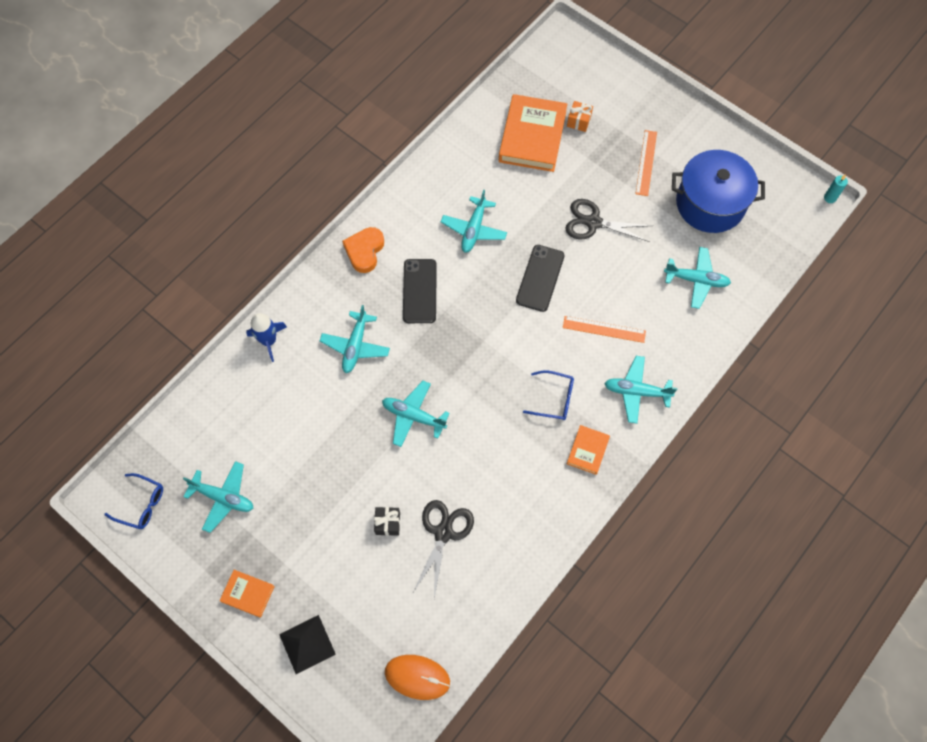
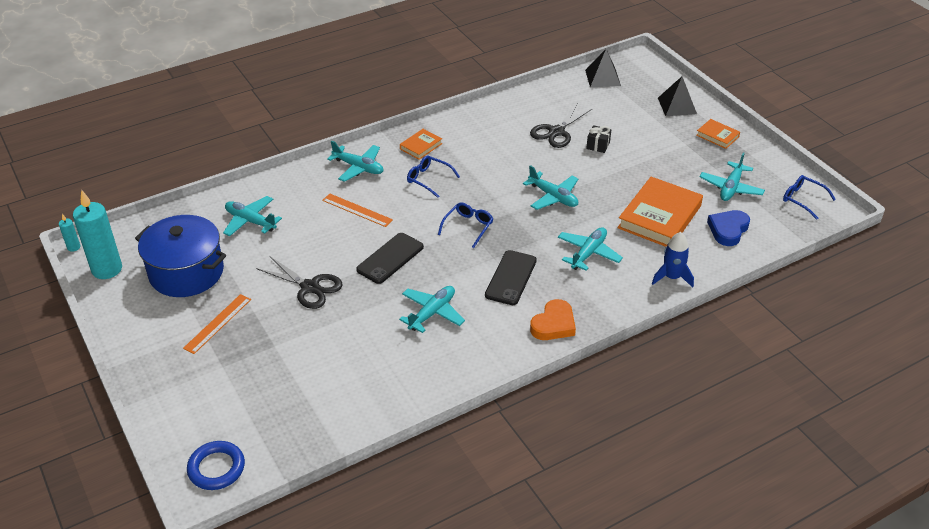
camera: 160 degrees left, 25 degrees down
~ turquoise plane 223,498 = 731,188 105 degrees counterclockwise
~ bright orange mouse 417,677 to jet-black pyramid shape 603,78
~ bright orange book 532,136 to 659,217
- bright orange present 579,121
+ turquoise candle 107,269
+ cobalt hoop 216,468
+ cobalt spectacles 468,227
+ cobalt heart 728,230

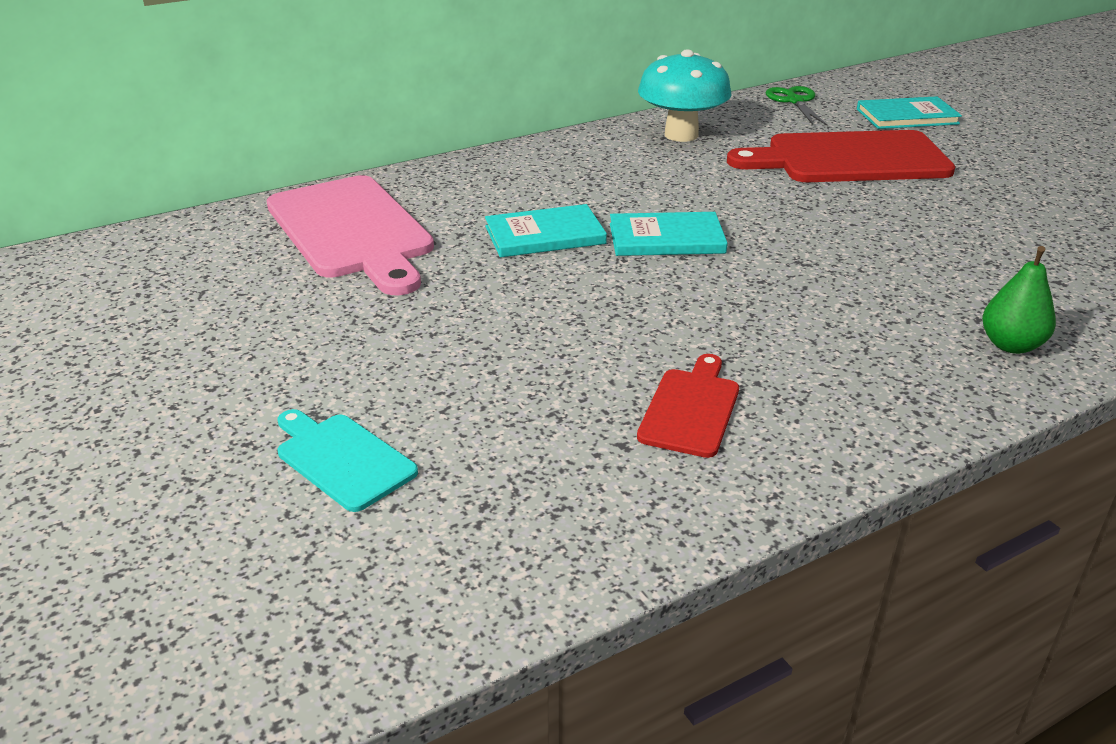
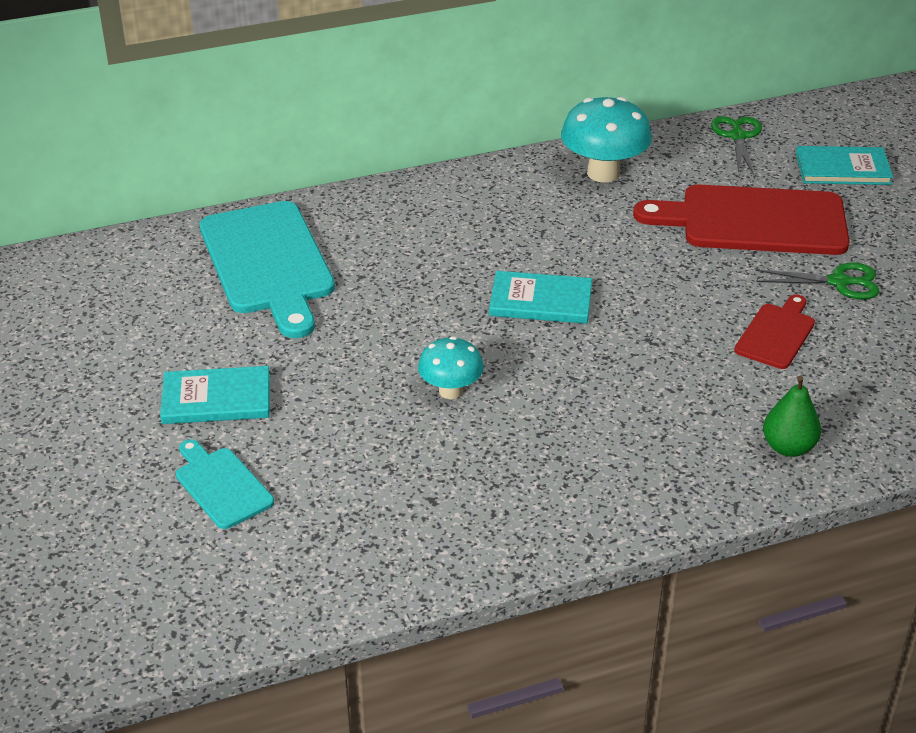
camera: 10 degrees right, 5 degrees up
~ pink chopping board 351,231 to turquoise chopping board 268,263
~ turquoise book 545,235 to 216,399
~ scarlet chopping board 691,409 to 776,334
+ turquoise toadstool 450,391
+ emerald shears 838,282

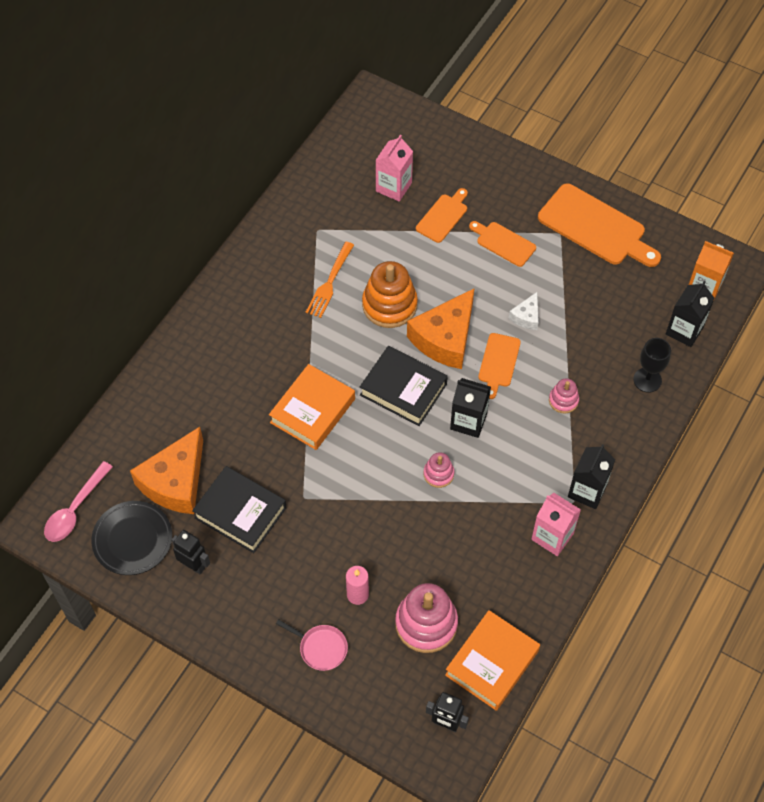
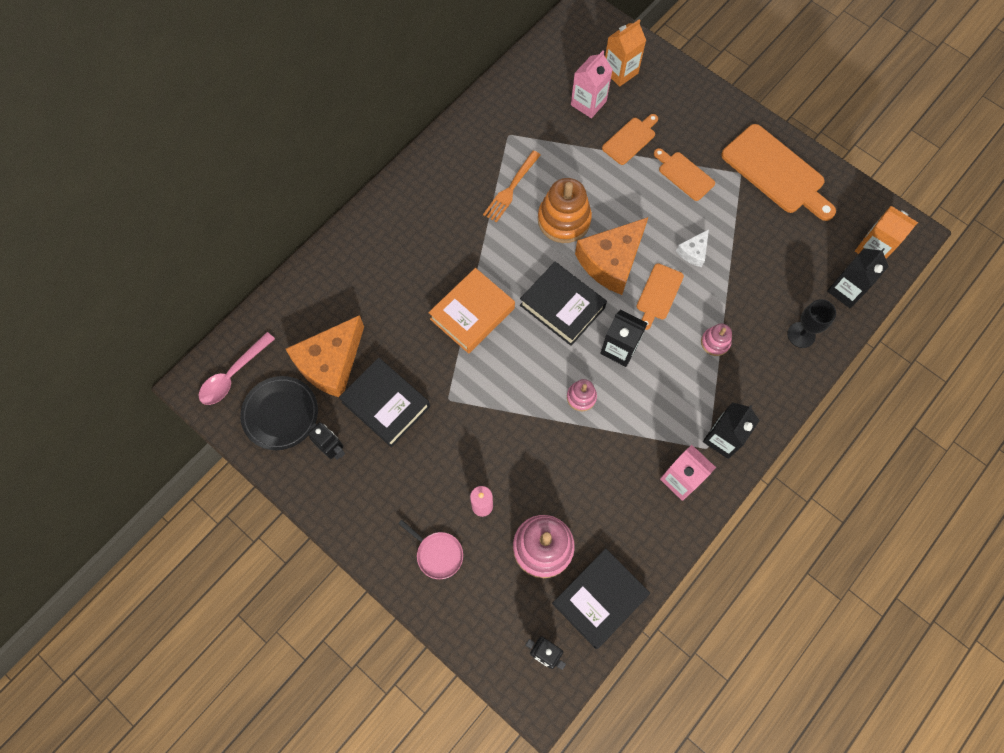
camera: 10 degrees right, 10 degrees up
~ bright orange book 492,663 to jet-black book 599,599
+ bright orange milk carton 620,72

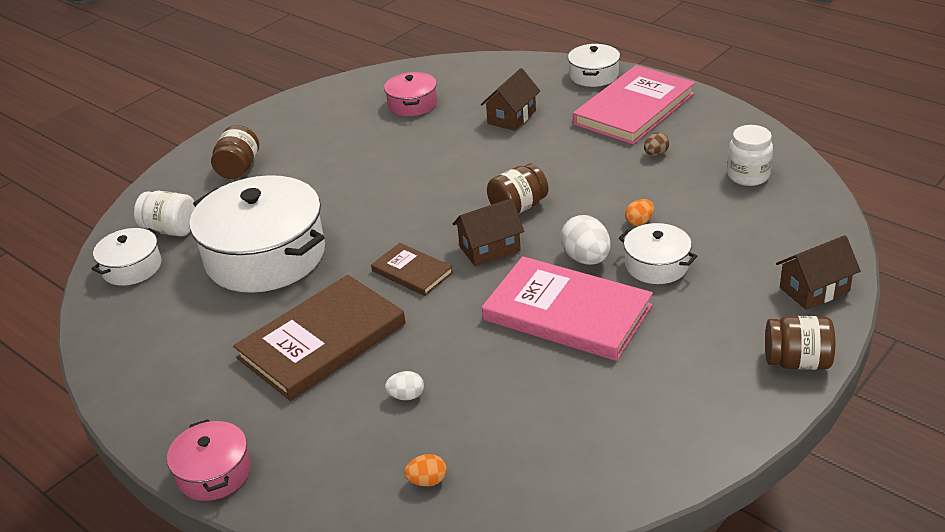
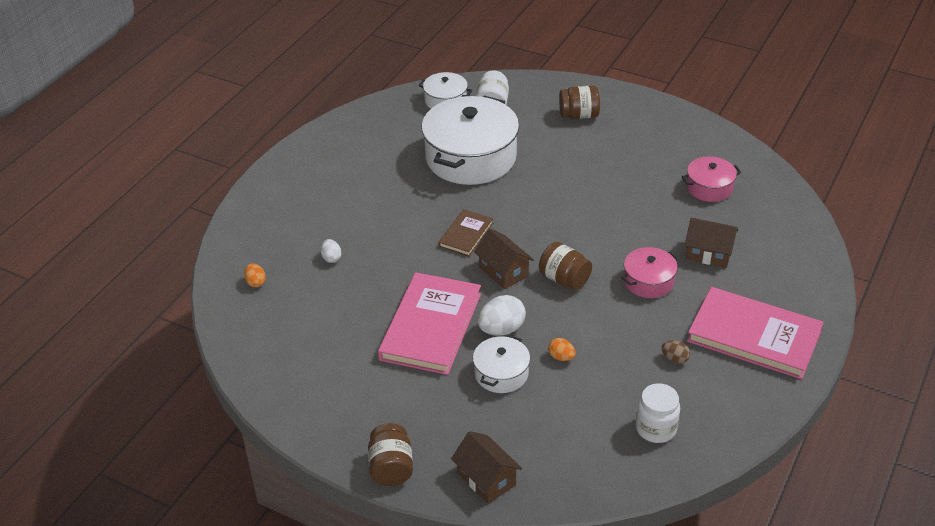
camera: 75 degrees right, 5 degrees up
~ pink stockpot 214,473 to 648,281
- dark brown book 322,341
- snow-white stockpot 594,75

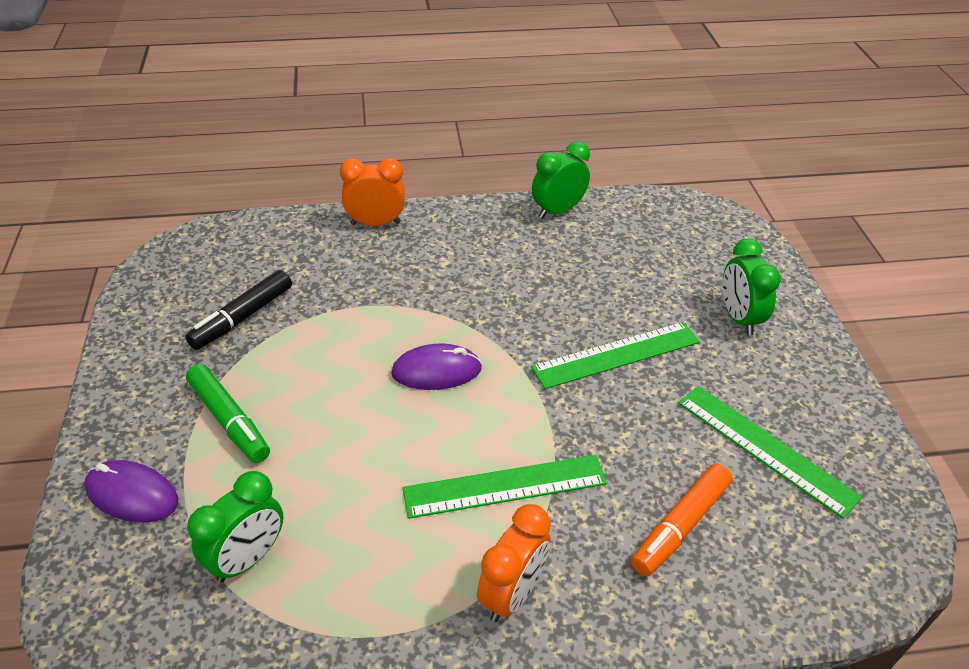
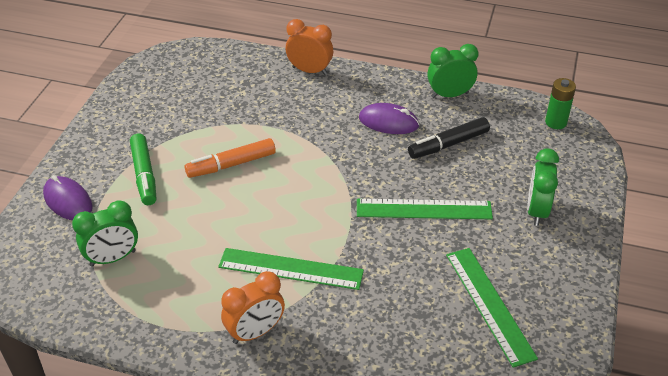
camera: 25 degrees right, 0 degrees up
~ jet-black marker pen 242,317 to 448,144
~ violet mouse 436,371 to 388,122
~ bright orange marker pen 680,526 to 231,164
+ emerald battery 556,122

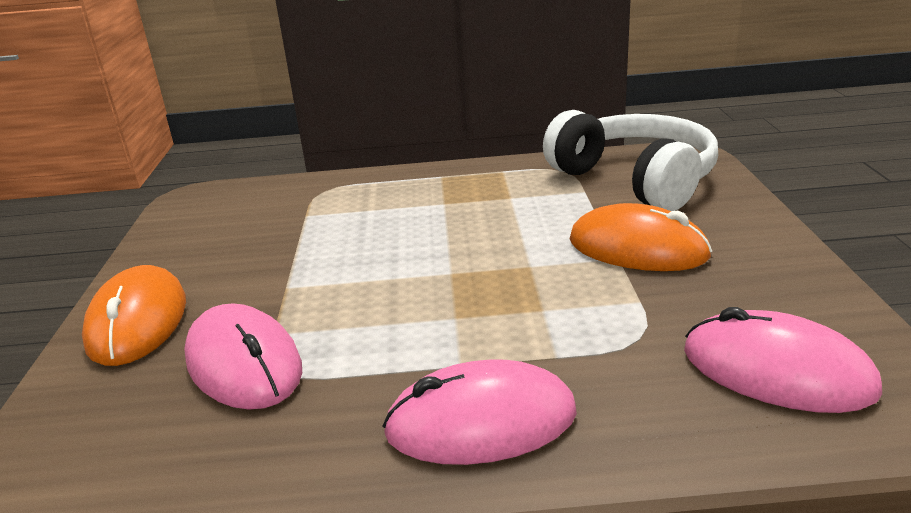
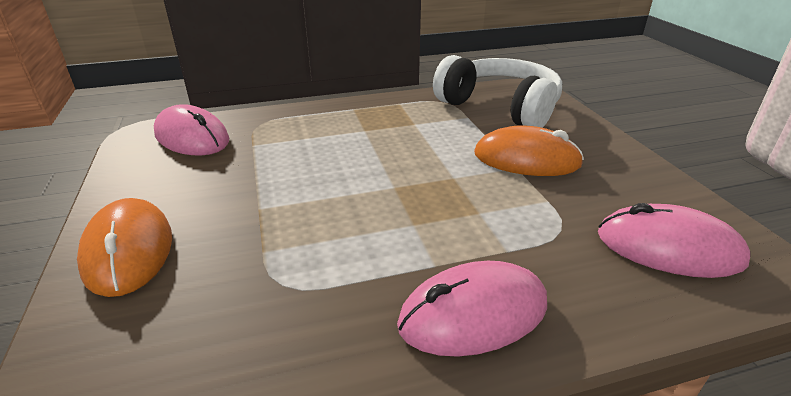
camera: 15 degrees left, 5 degrees up
~ pink mouse 243,363 to 192,137

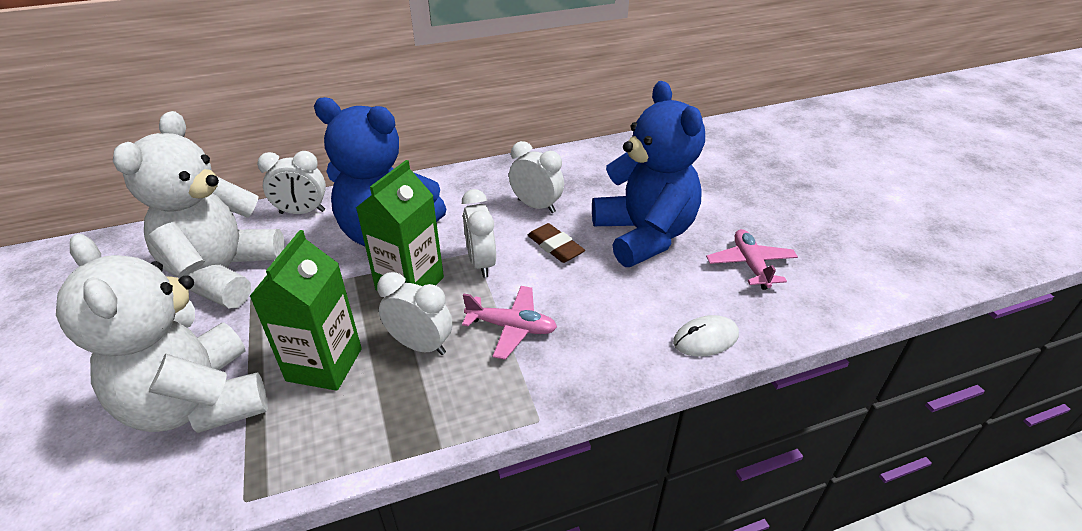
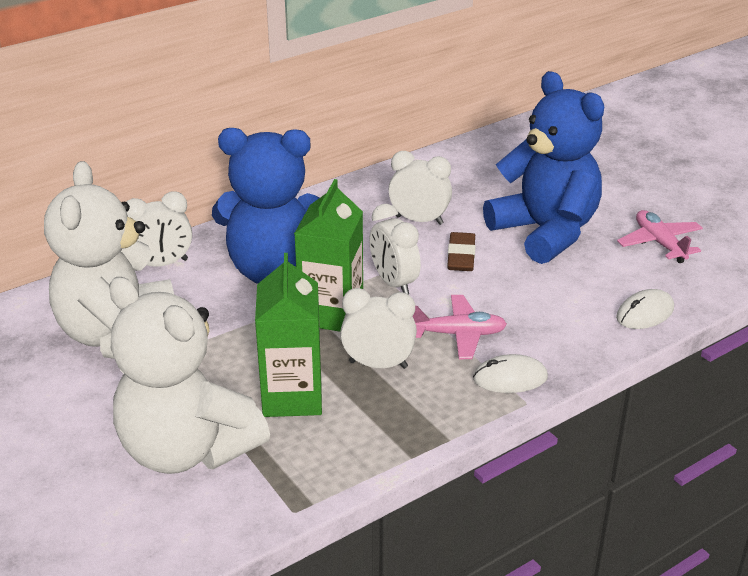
camera: 15 degrees left, 5 degrees down
~ dark brown pencil eraser 555,247 = 461,256 60 degrees clockwise
+ snow-white mouse 510,378

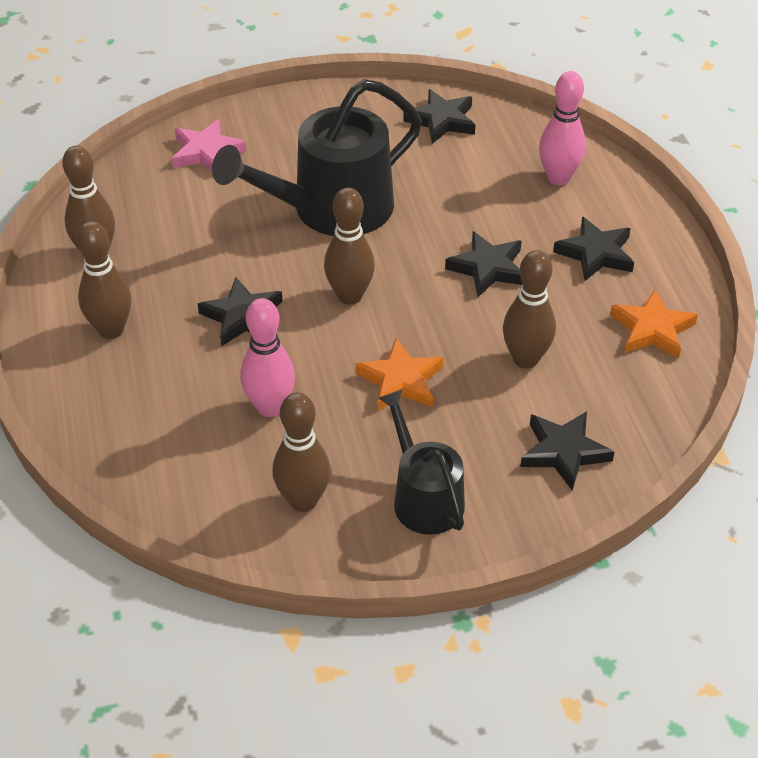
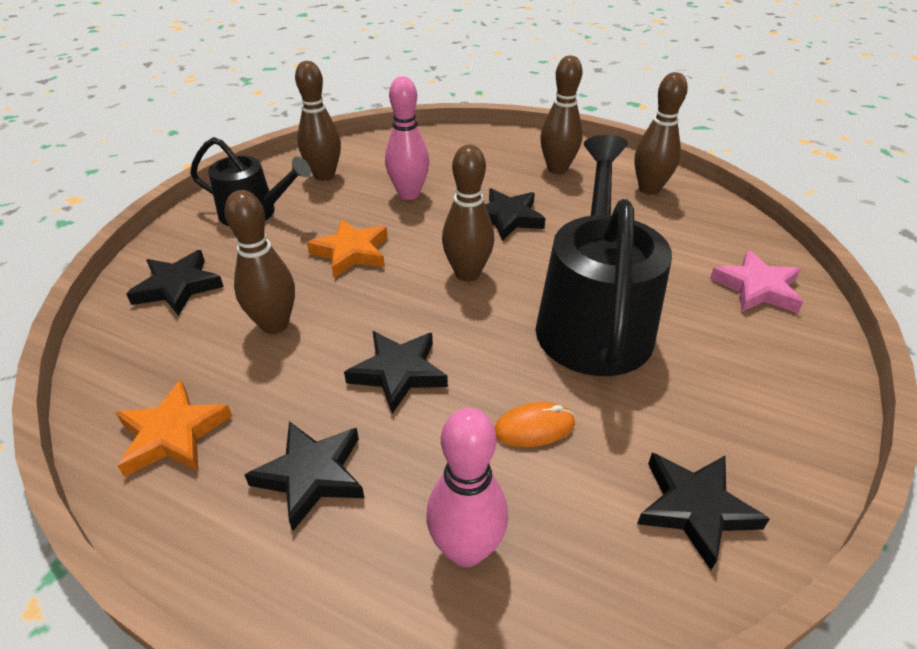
camera: 130 degrees right, 5 degrees down
+ bright orange mouse 534,427

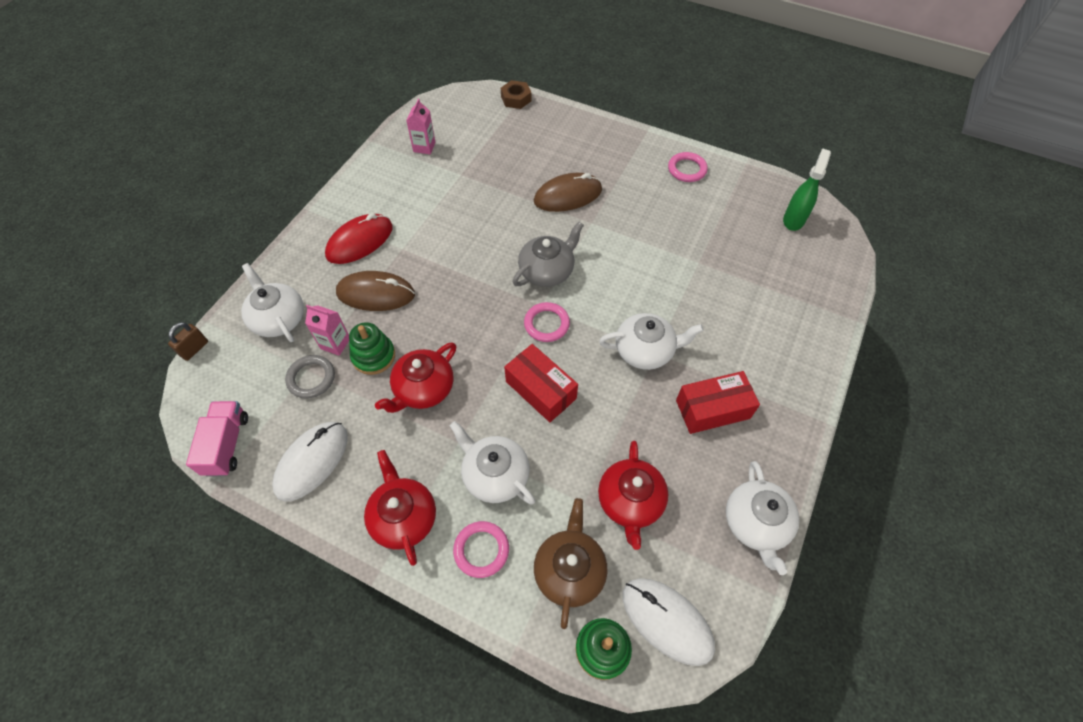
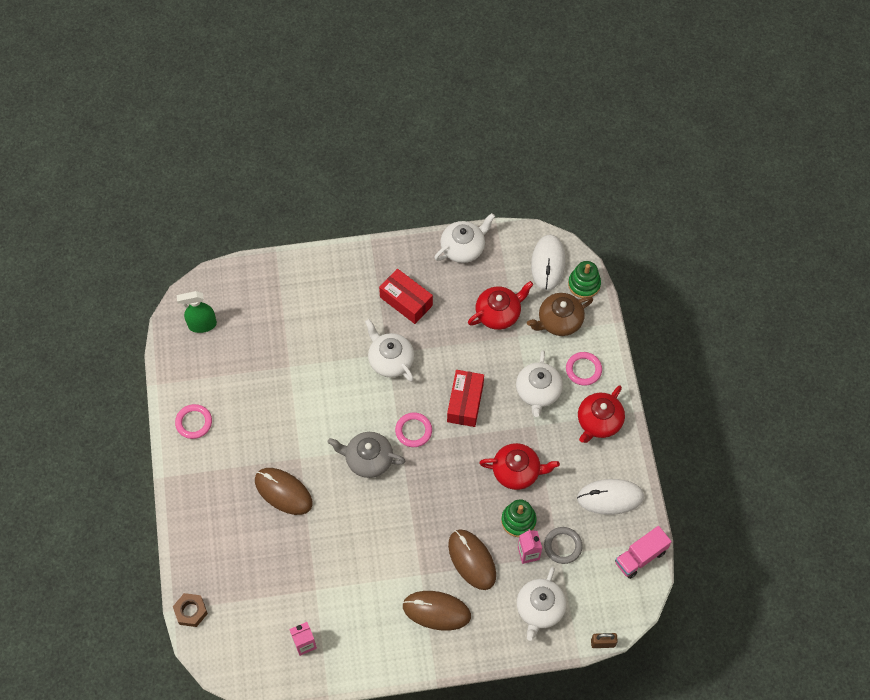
camera: 125 degrees left, 5 degrees up
~ scarlet mouse 360,241 to dark brown mouse 436,611

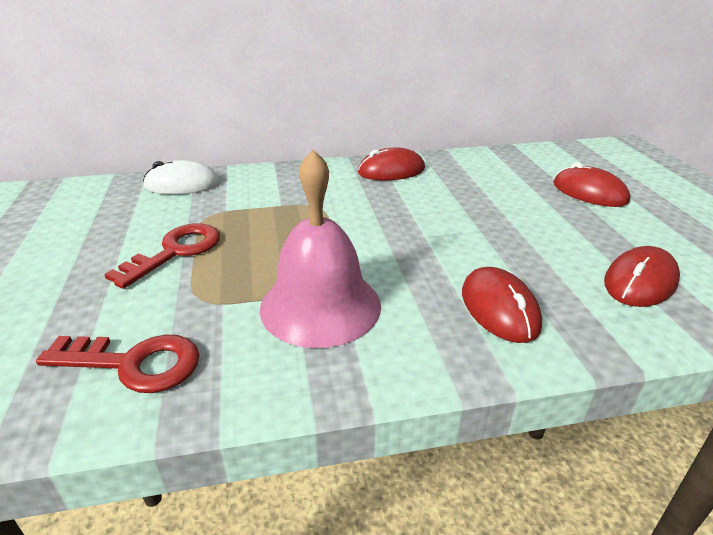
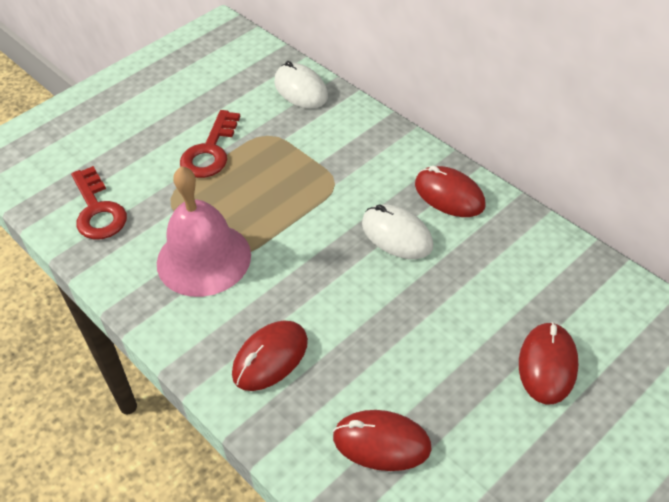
camera: 60 degrees right, 15 degrees up
~ scarlet latchkey 176,251 = 210,151 105 degrees clockwise
+ snow-white mouse 397,235

